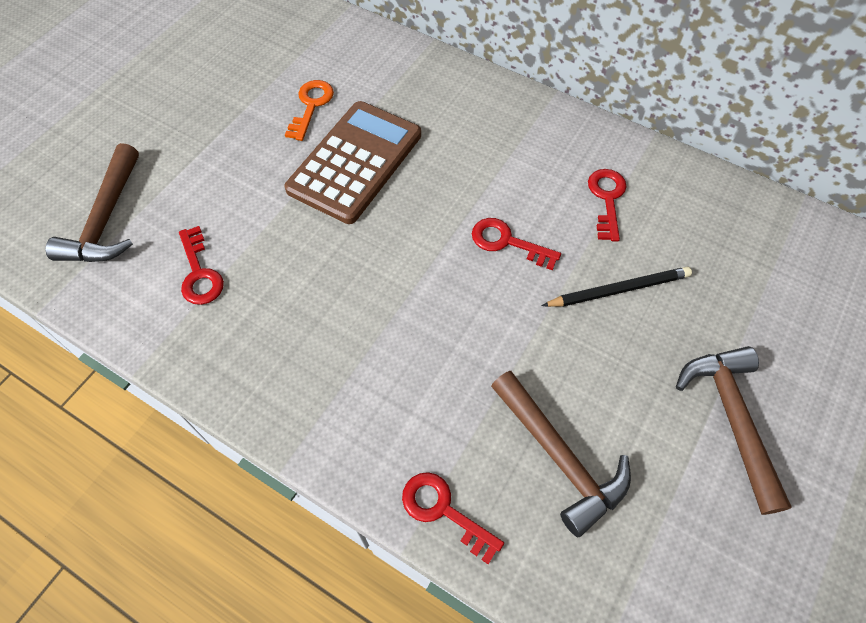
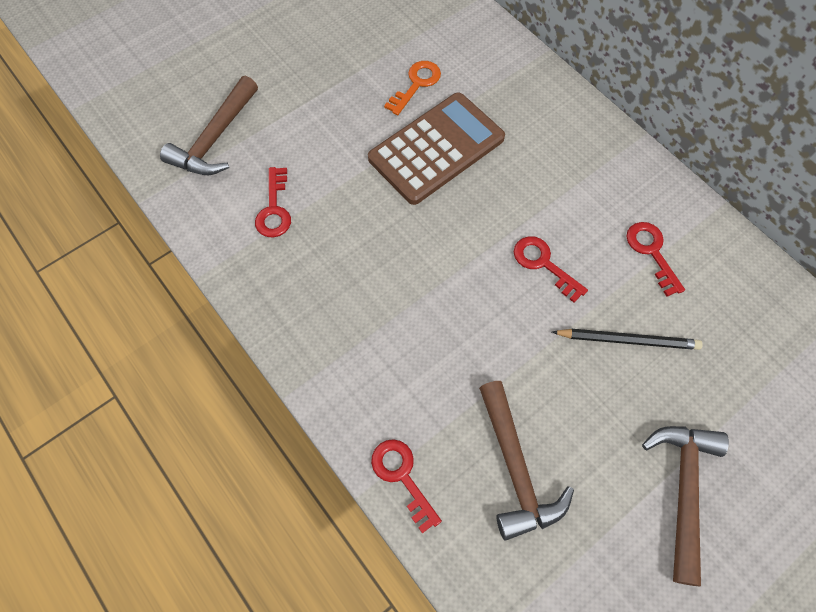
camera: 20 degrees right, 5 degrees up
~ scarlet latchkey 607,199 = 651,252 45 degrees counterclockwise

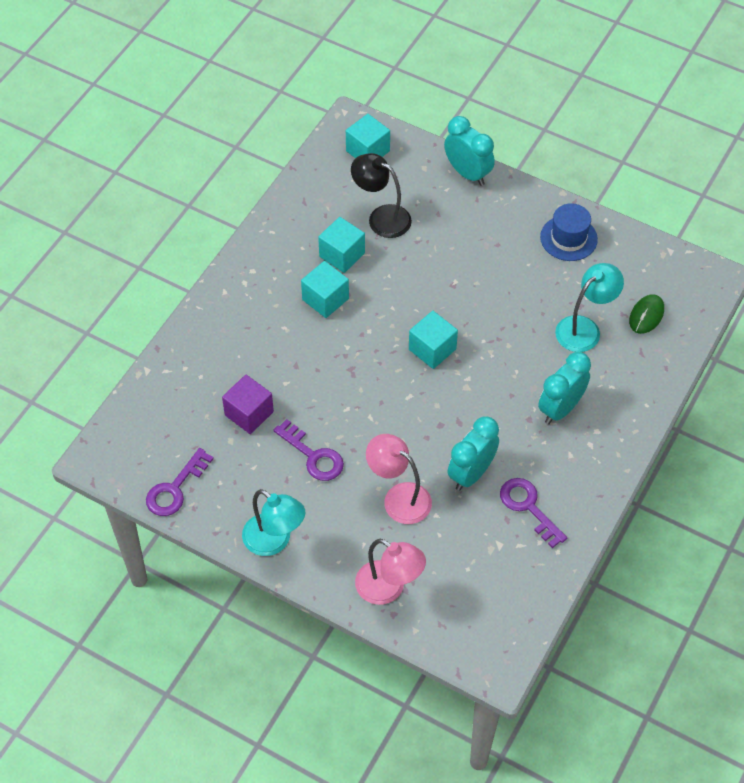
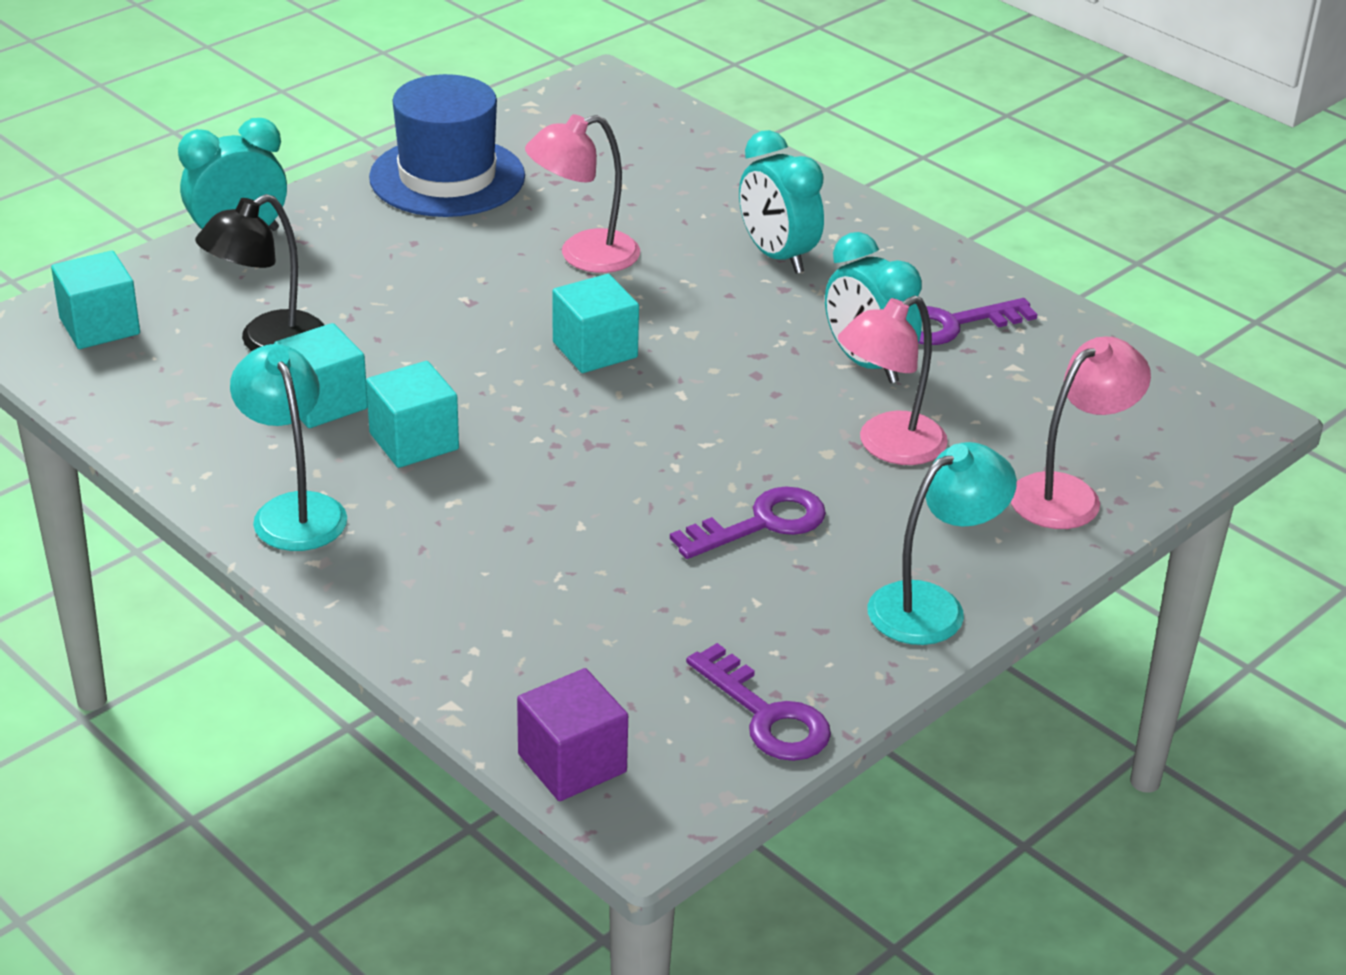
camera: 75 degrees left, 20 degrees down
~ violet solid cube 249,413 to 572,763
~ cobalt tall hat 568,238 = 447,177 x1.55
~ turquoise reading lamp 584,328 to 294,510
- emerald mouse 646,315
+ pink reading lamp 583,256

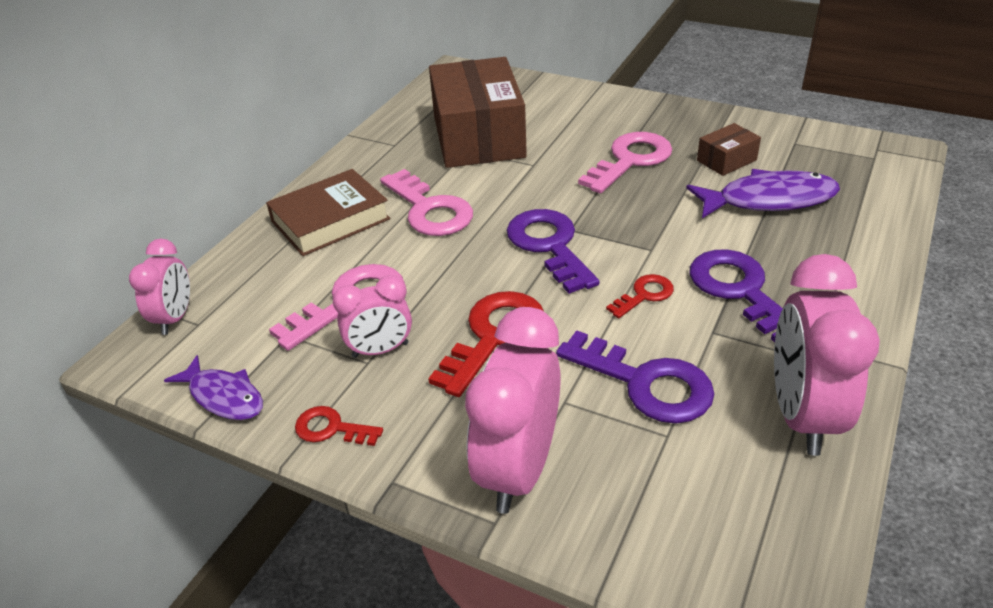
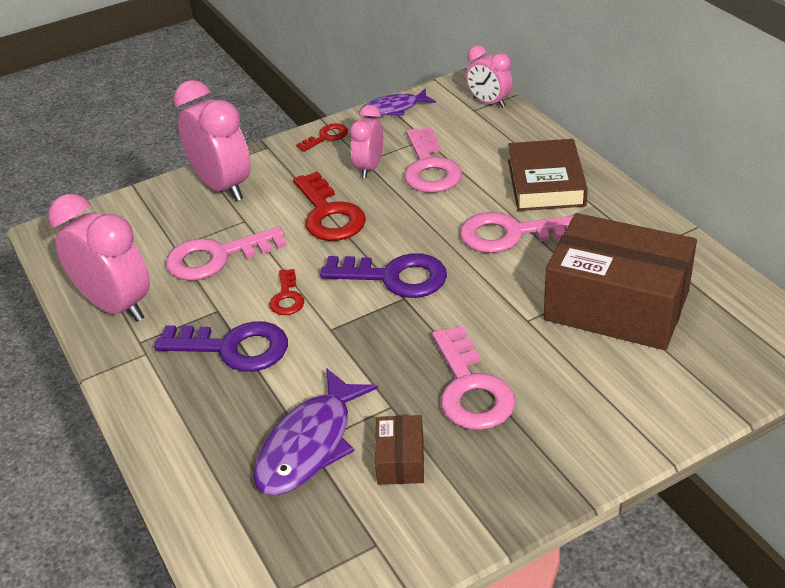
camera: 125 degrees right, 0 degrees up
~ violet latchkey 646,383 to pink latchkey 216,257

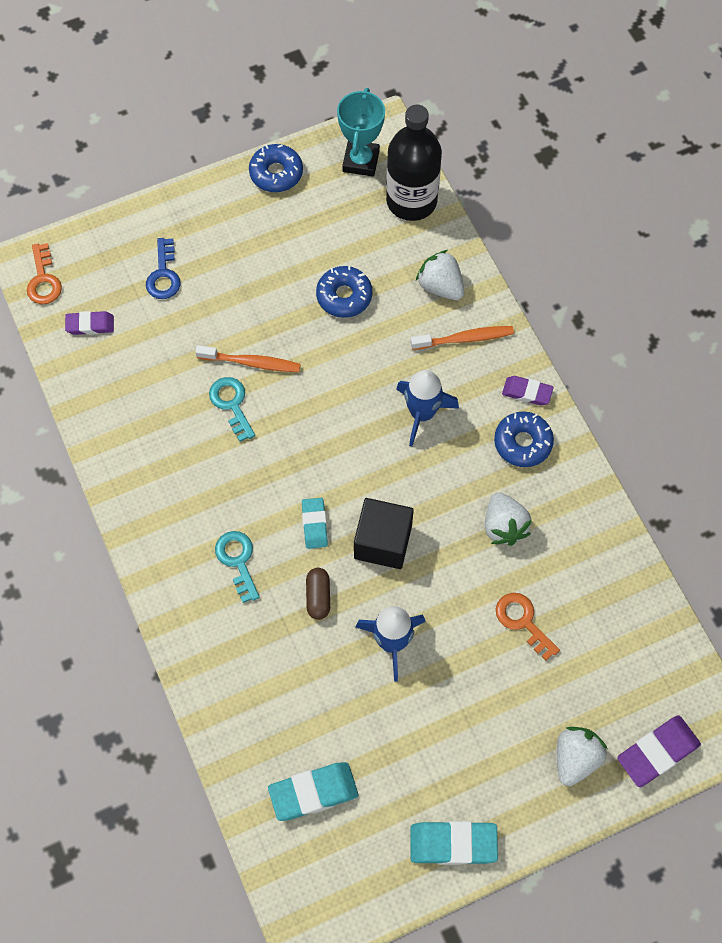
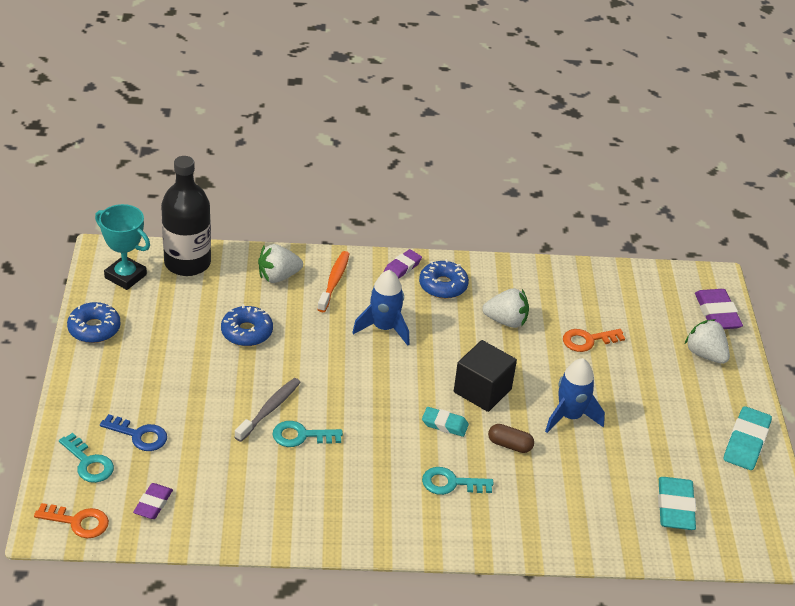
camera: 70 degrees left, 25 degrees down
~ bright orange dental brush 251,363 to ash-grey dental brush 270,409
+ turquoise latchkey 89,463

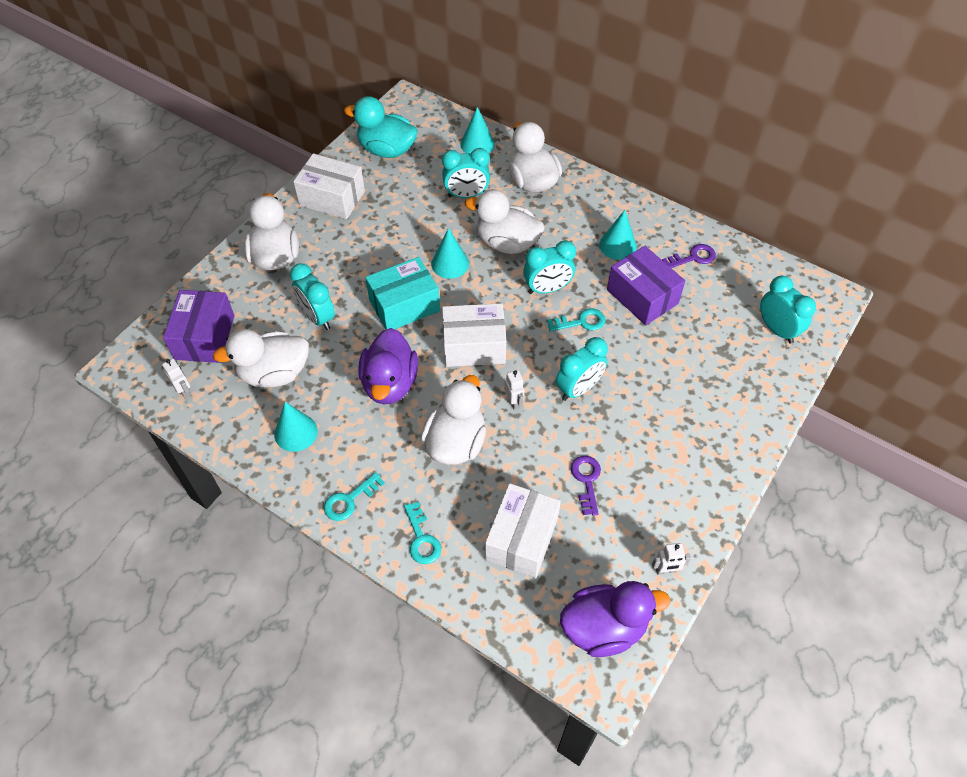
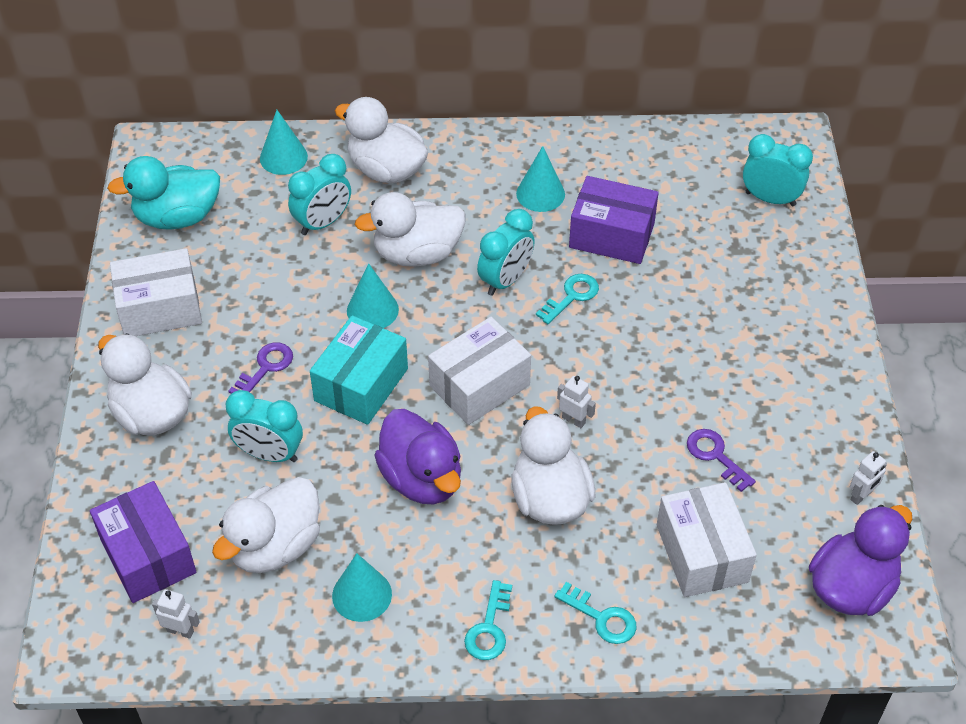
camera: 35 degrees left, 5 degrees down
- turquoise clock 578,389
~ violet latchkey 693,257 to 265,368

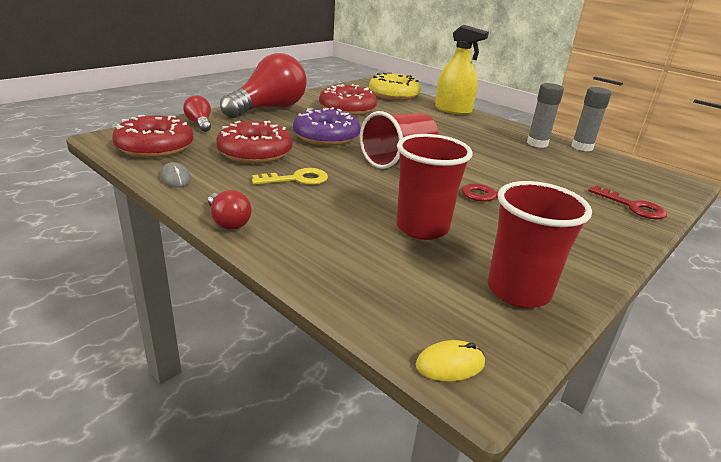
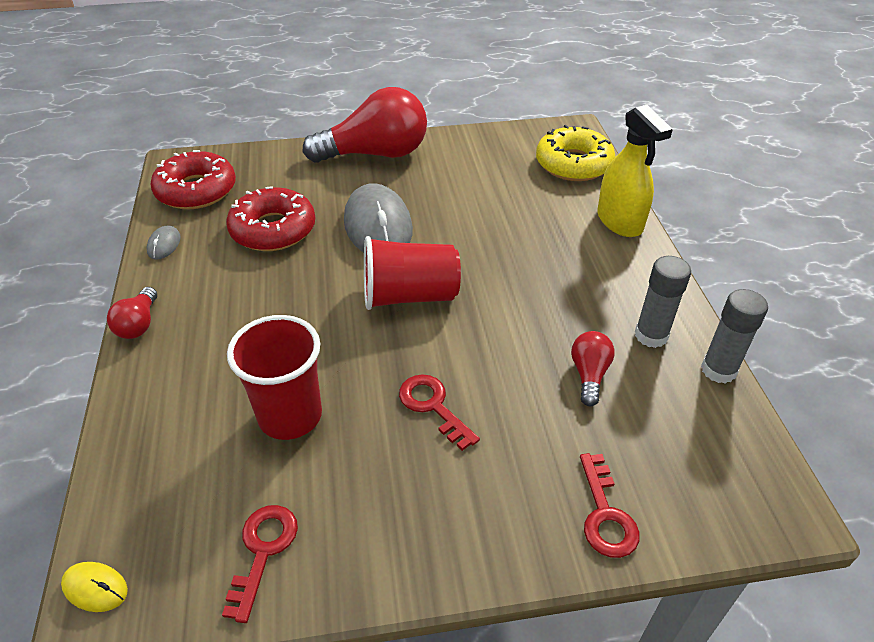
camera: 40 degrees right, 15 degrees up
~ scarlet light bulb 200,123 to 589,374
- yellow latchkey 297,179
~ violet glazed donut 326,136 to ash-grey mouse 378,226
- scarlet glazed donut 347,109
~ scarlet beaker 518,291 to scarlet latchkey 263,551

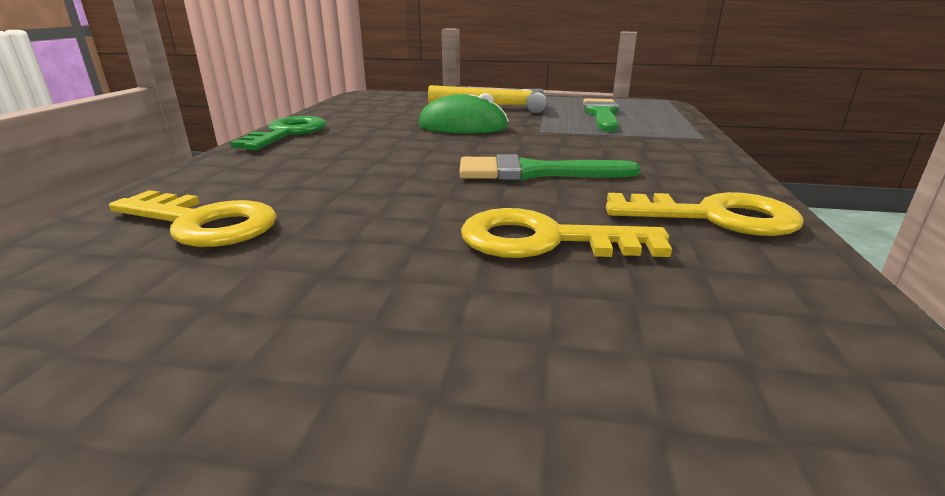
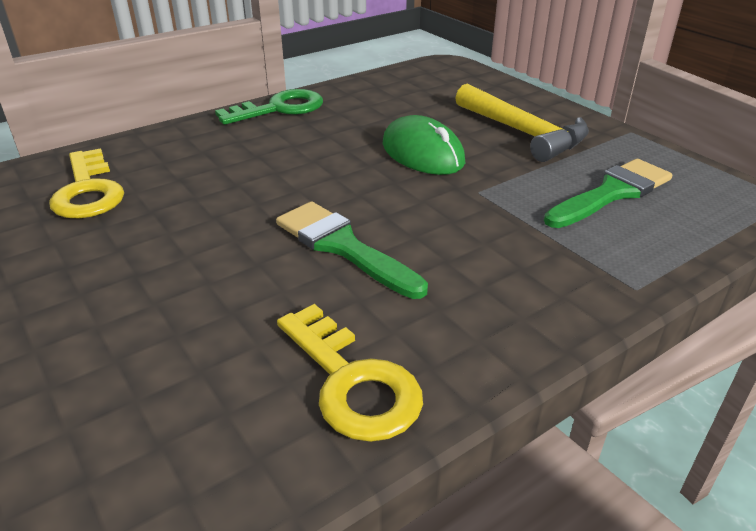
camera: 45 degrees right, 10 degrees up
- yellow latchkey 545,240

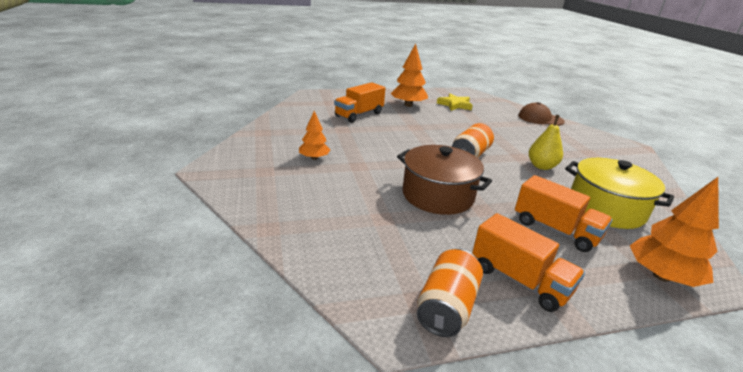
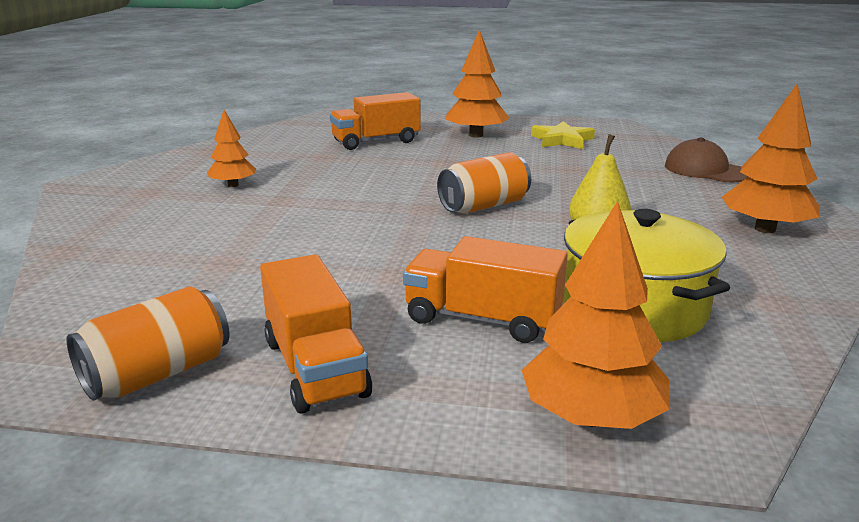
camera: 25 degrees right, 5 degrees down
- dark brown stockpot 438,195
~ bright orange toy truck 555,230 = 482,319 135 degrees clockwise
+ bright orange fir tree 765,229

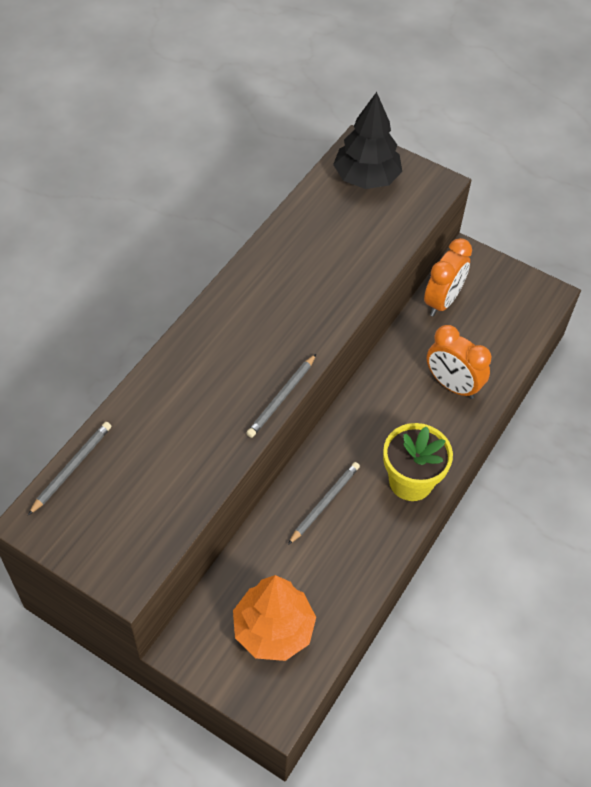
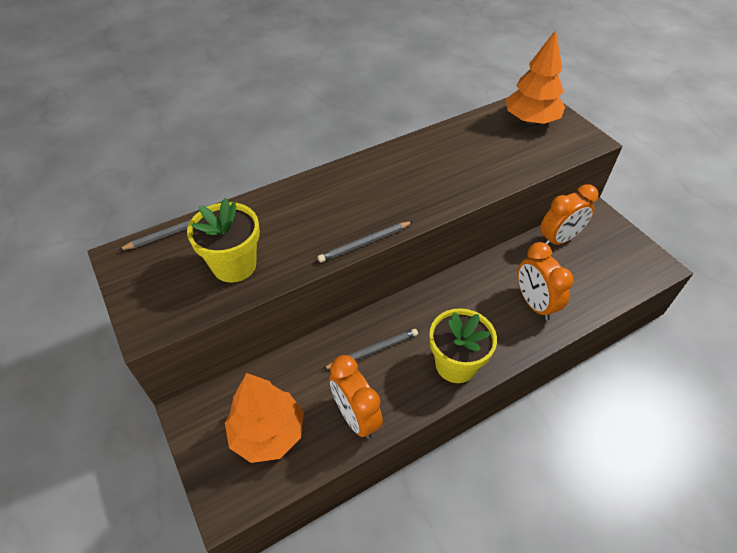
camera: 30 degrees right, 5 degrees down
~ jet-black fir tree 366,178 to bright orange fir tree 530,120
+ yellow plant pot 234,265
+ bright orange clock 356,417

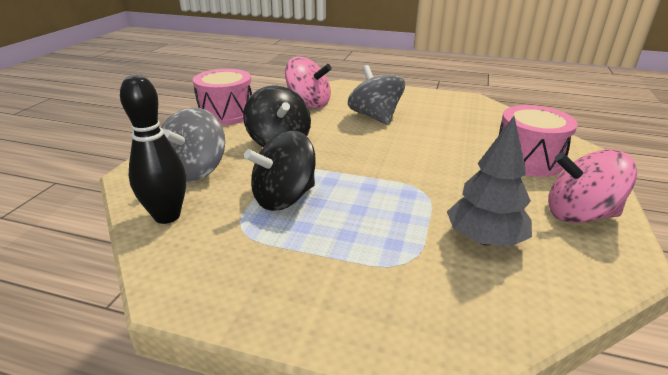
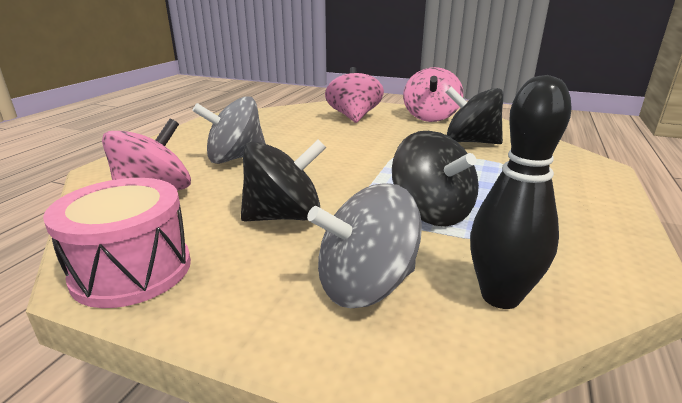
camera: 85 degrees left, 5 degrees down
~ ash-grey toy top 195,171 = 365,285 135 degrees clockwise
~ ash-grey fir tree 484,239 to jet-black toy top 470,142
~ pink snare drum 528,160 to pink toy top 354,117

